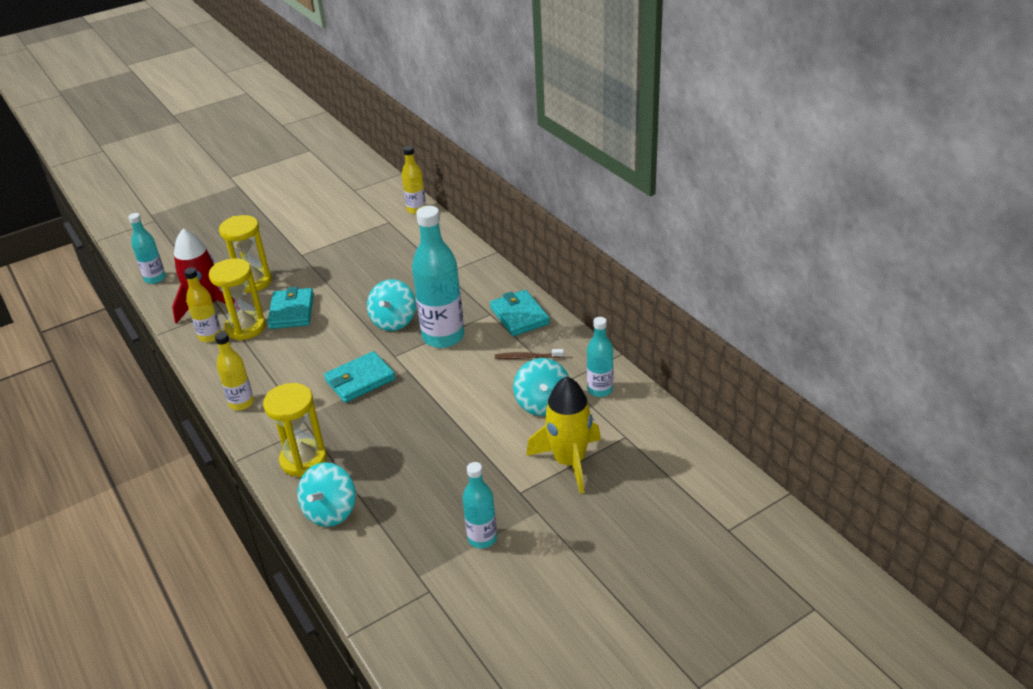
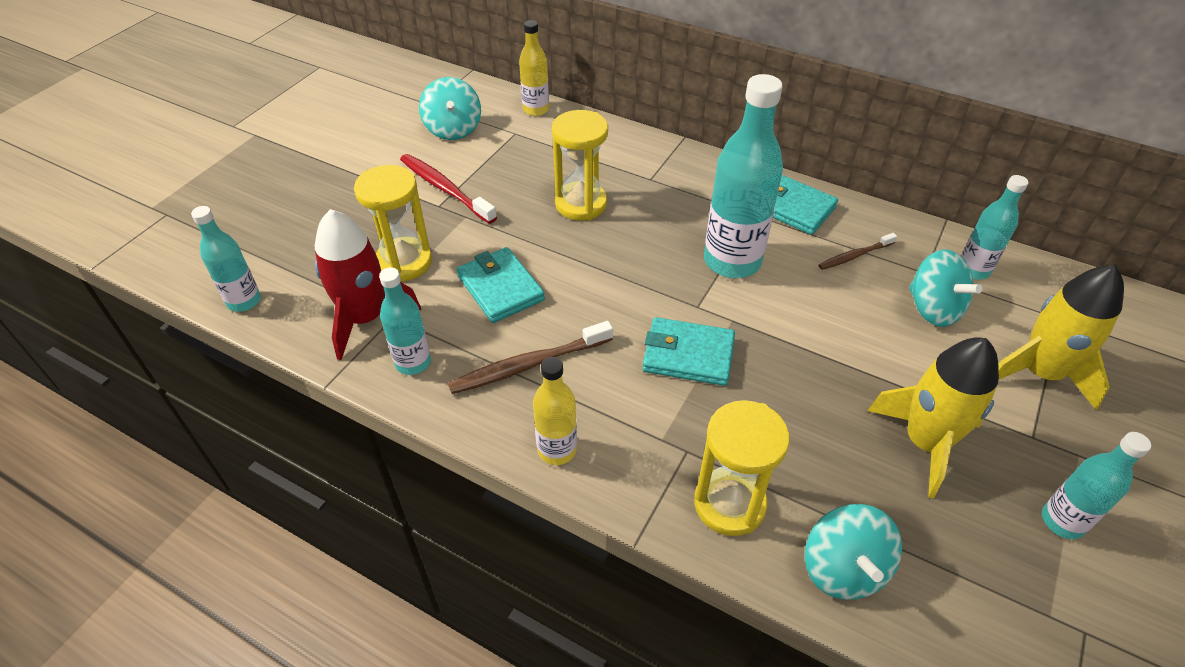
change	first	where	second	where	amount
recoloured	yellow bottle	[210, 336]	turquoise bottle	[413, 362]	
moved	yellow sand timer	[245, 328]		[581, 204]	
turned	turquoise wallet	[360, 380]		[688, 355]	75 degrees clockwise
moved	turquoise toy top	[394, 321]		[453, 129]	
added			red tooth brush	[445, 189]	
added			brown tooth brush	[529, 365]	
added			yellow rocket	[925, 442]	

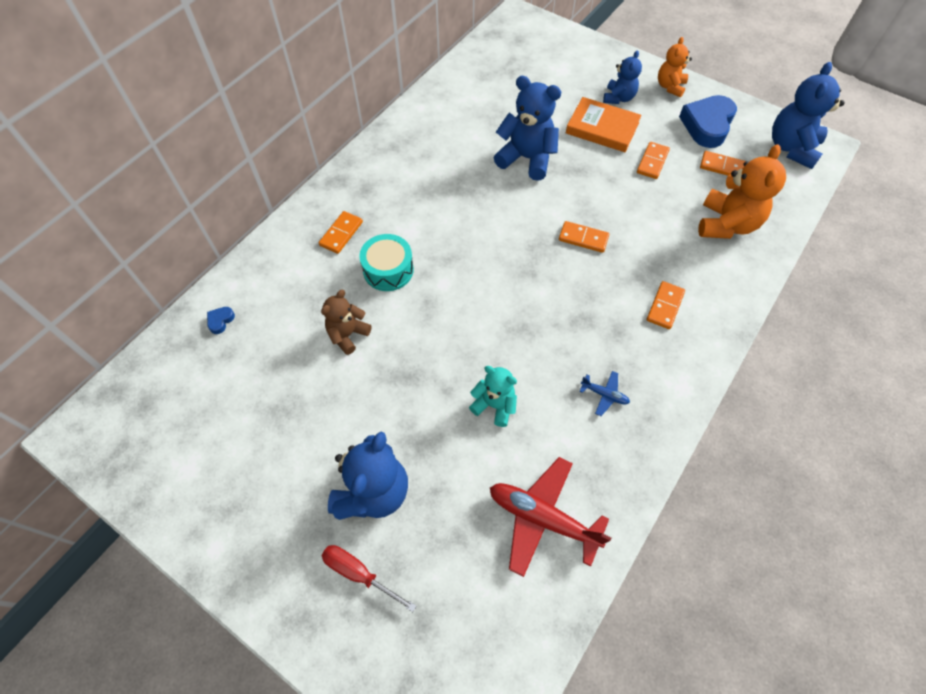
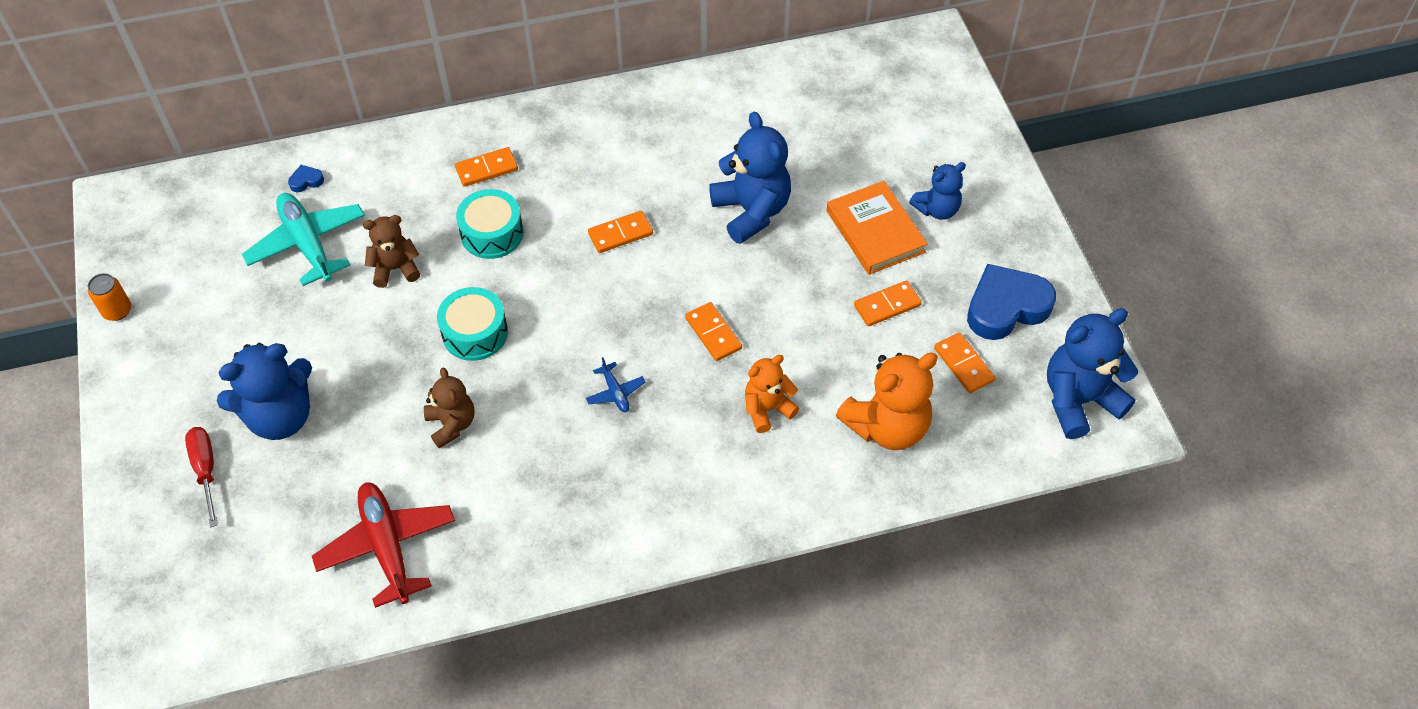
change	first	where	second	where	amount
recoloured	turquoise teddy	[494, 405]	brown teddy	[452, 424]	
moved	blue aeroplane	[604, 395]		[615, 392]	
moved	bright orange domino tile	[665, 306]		[620, 234]	
moved	bright orange teddy	[670, 87]		[767, 409]	
added			bright orange can	[117, 311]	
added			turquoise aeroplane	[308, 244]	
added			turquoise snare drum	[475, 333]	

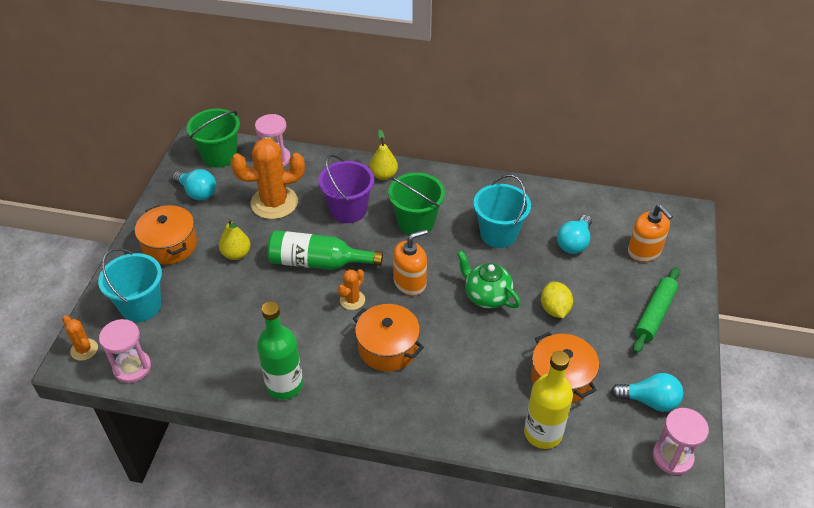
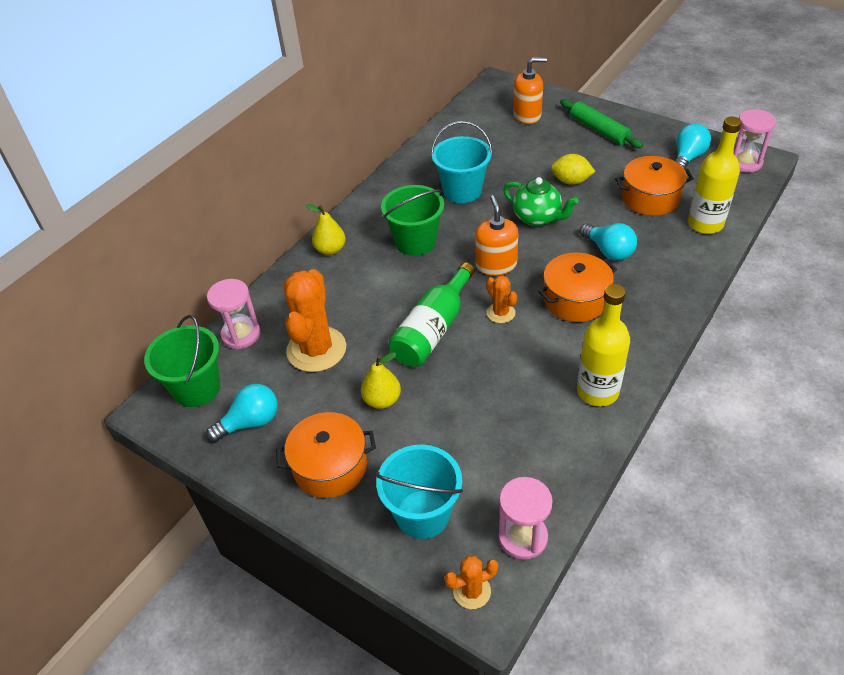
change	first	where	second	where	amount
recoloured	leaf-green bottle	[284, 385]	yellow bottle	[597, 391]	
removed	purple sand bucket	[348, 210]			
turned	leaf-green china teapot	[486, 296]		[537, 218]	120 degrees counterclockwise
moved	turquoise light bulb	[574, 243]		[608, 251]	

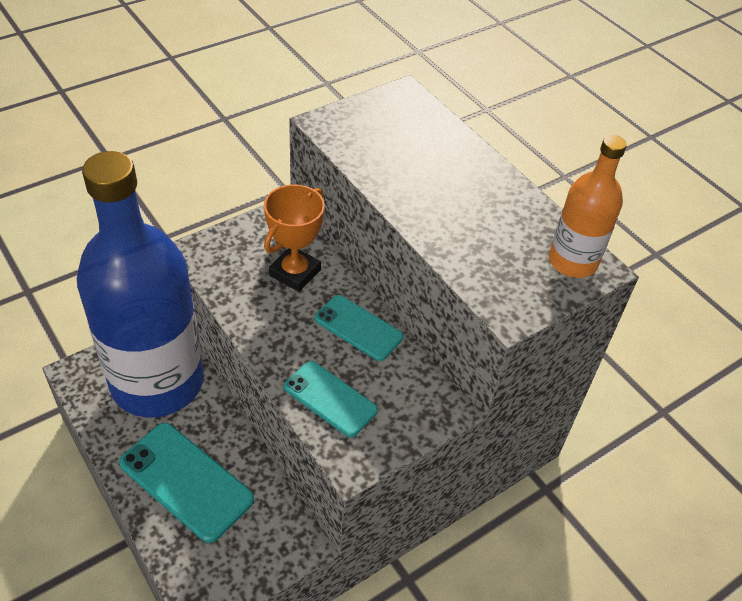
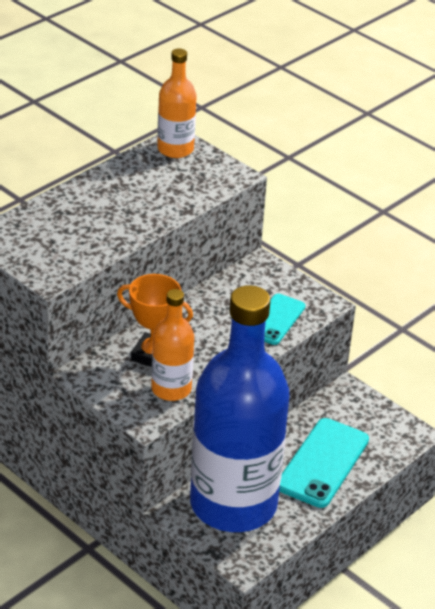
change	first	where	second	where	amount
removed	turquoise phone	[358, 328]			
added			bright orange bottle	[171, 389]	

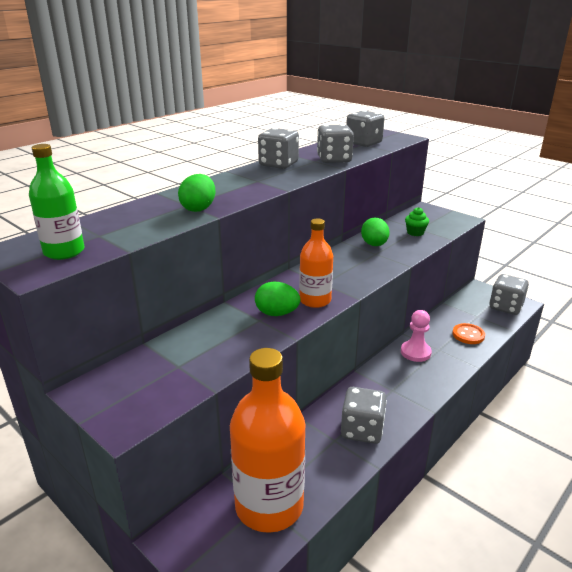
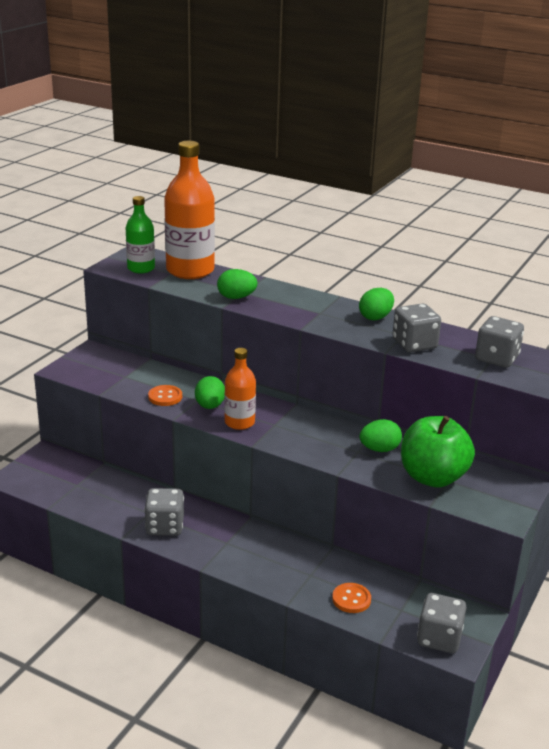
change	first	where	second	where	amount
moved	bright orange bottle	[269, 505]		[190, 270]	
replaced	grey game die	[278, 164]	leaf-green egg	[375, 317]	
removed	rosy pawn	[415, 352]			
replaced	leaf-green fairy cake	[415, 233]	leaf-green apple fruit	[432, 477]	
added			bright orange shirt button	[165, 397]	

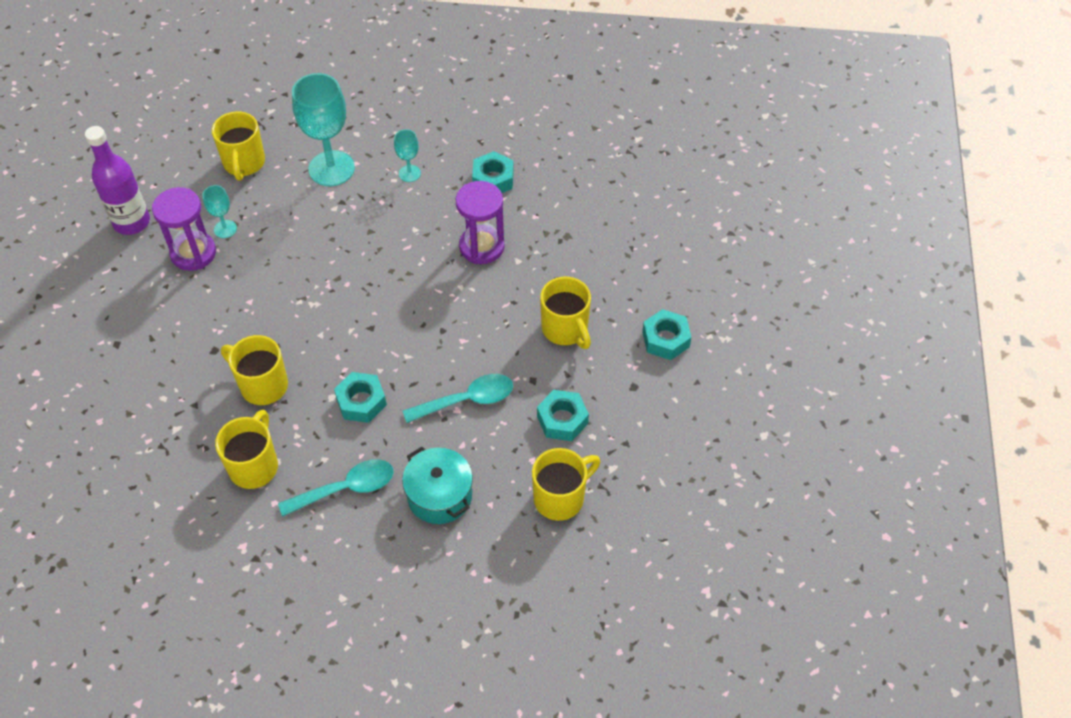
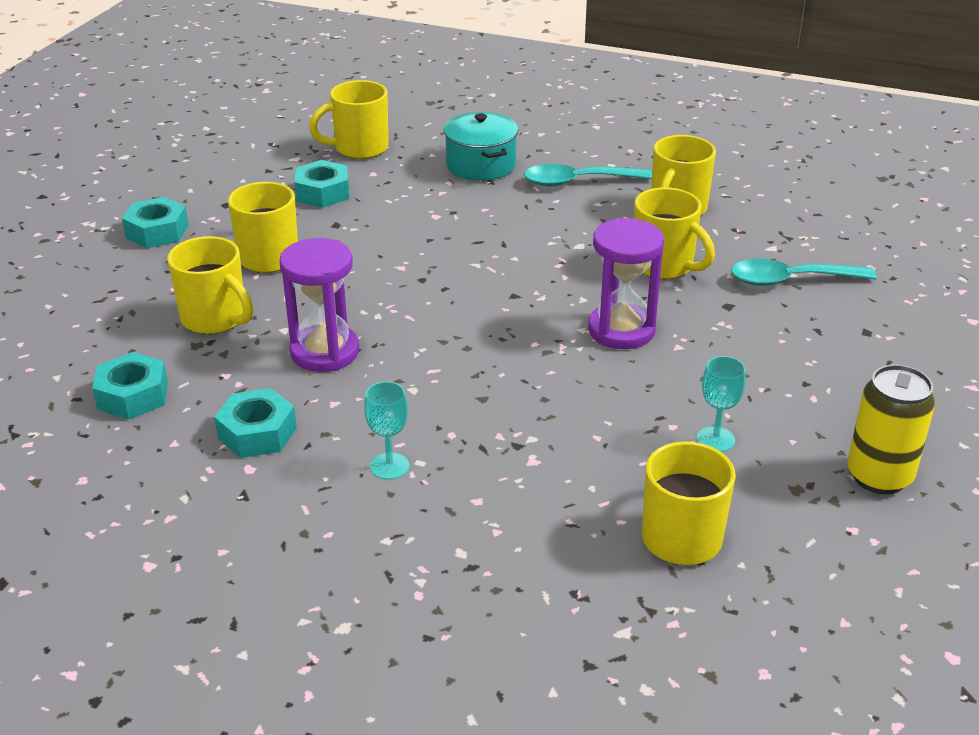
change	first	where	second	where	amount
replaced	purple bottle	[132, 222]	yellow can	[879, 476]	
moved	purple sand timer	[193, 253]		[621, 330]	
removed	turquoise chalice	[331, 168]			
moved	turquoise nut	[361, 402]		[133, 395]	
moved	turquoise teaspoon	[467, 400]		[790, 280]	
added			yellow tea mug	[215, 319]	

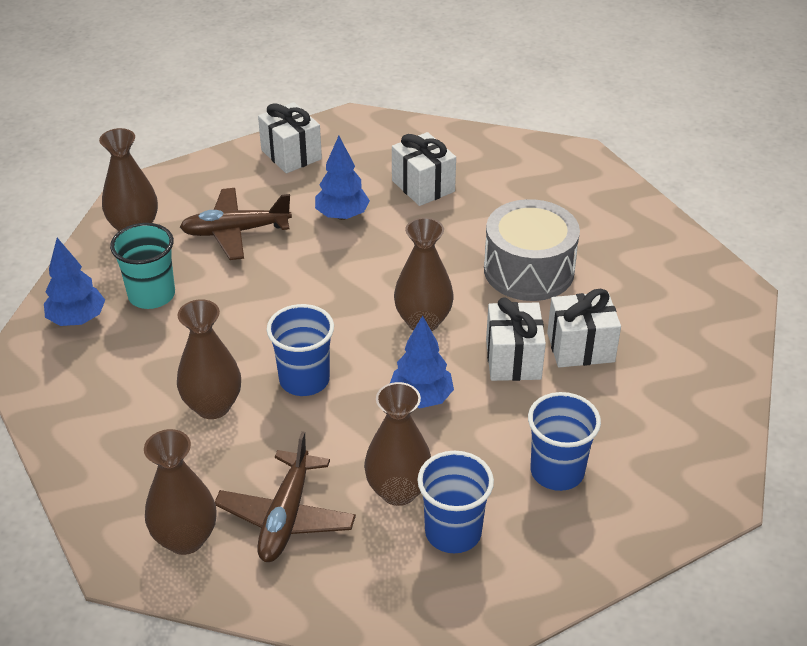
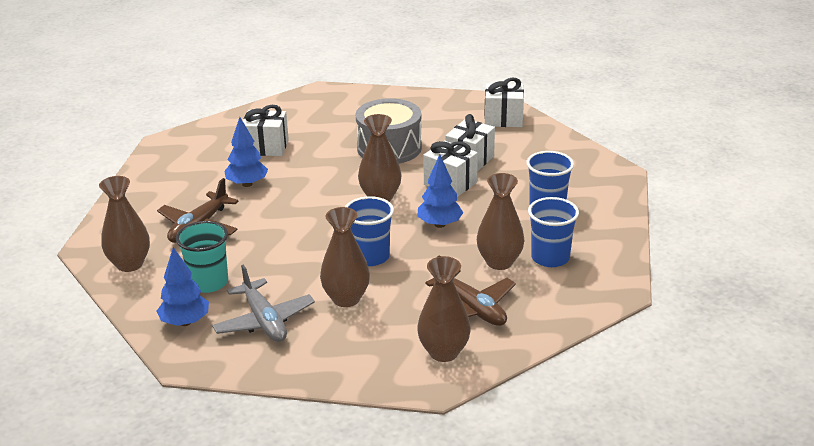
change	first	where	second	where	amount
moved	snow-white wrapped gift	[291, 154]		[503, 119]	
added			grey aeroplane	[264, 321]	

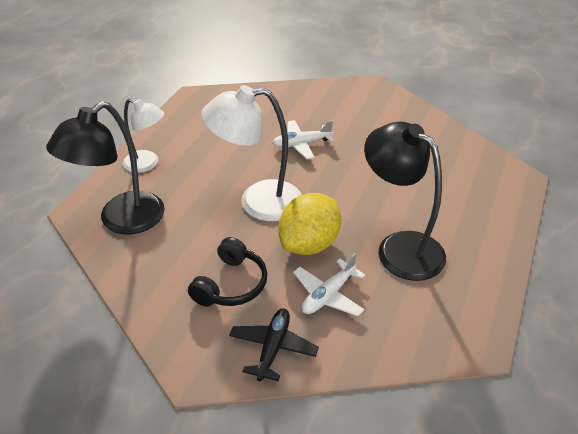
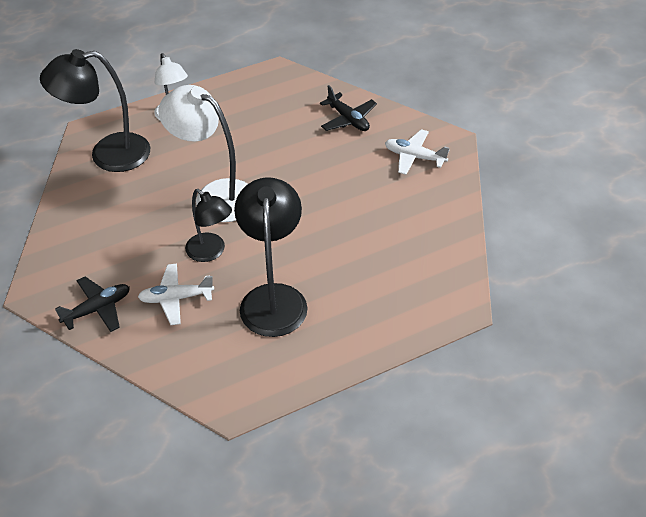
change	first	where	second	where	amount
removed	black headphones	[231, 284]			
moved	snow-white aeroplane	[301, 144]		[414, 157]	
replaced	yellow lemon	[309, 244]	black reading lamp	[211, 252]	
added			black aeroplane	[348, 119]	

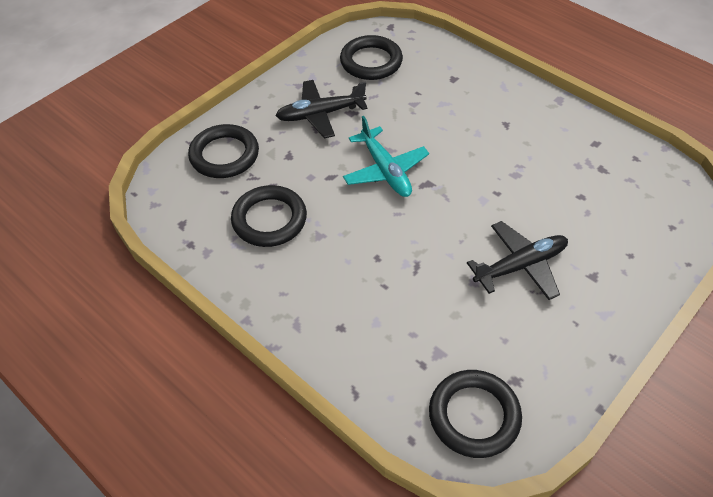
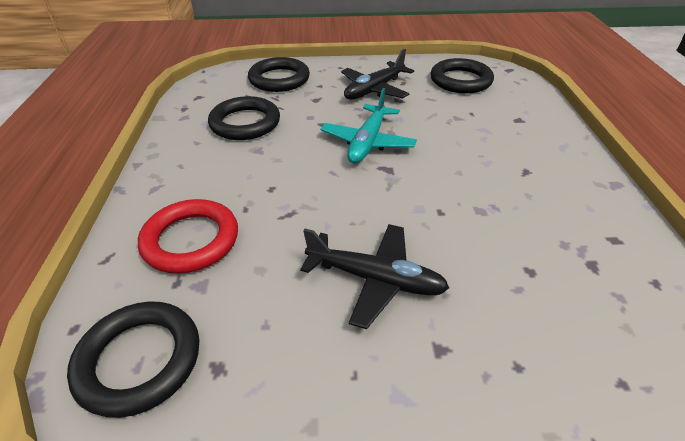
change	first	where	second	where	amount
turned	black aeroplane	[320, 114]		[374, 90]	75 degrees counterclockwise
added			red ring	[191, 240]	

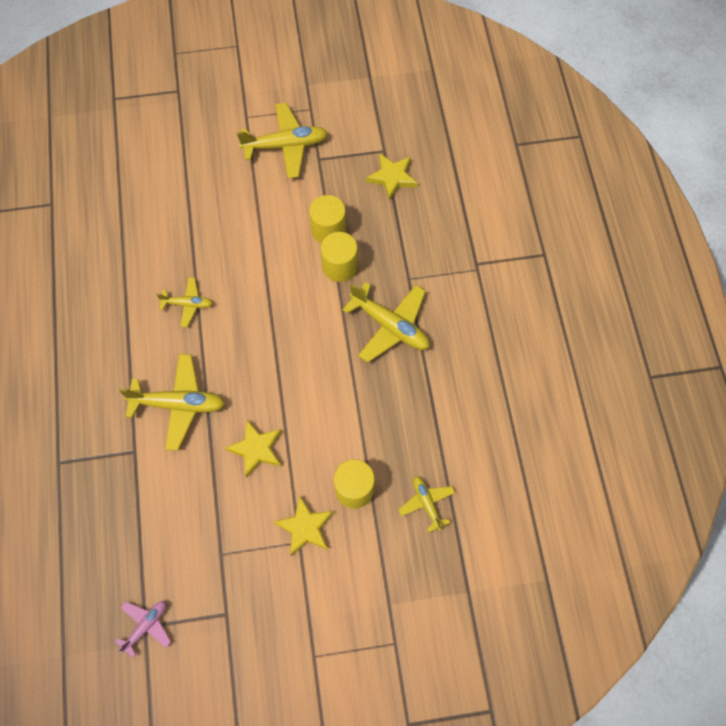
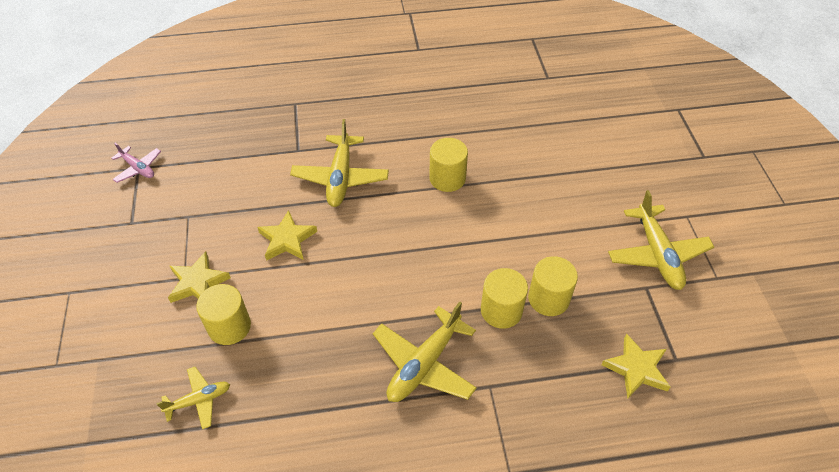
change	first	where	second	where	amount
replaced	yellow aeroplane	[187, 304]	yellow cylinder	[447, 178]	

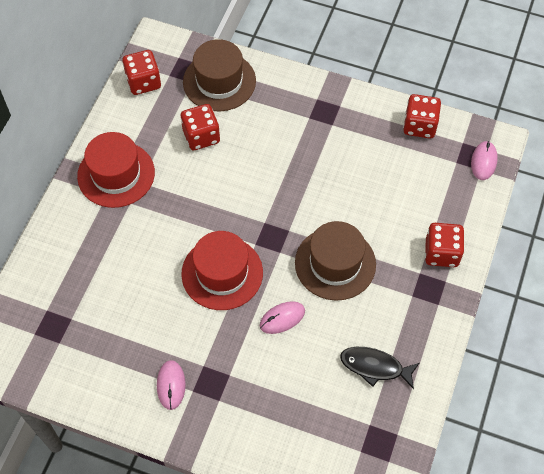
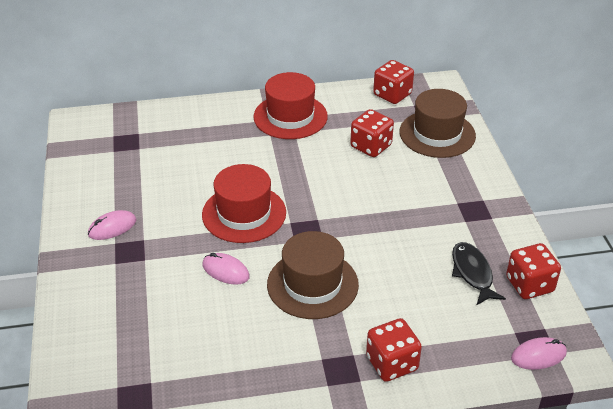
change	first	where	second	where	amount
moved	black fish	[375, 367]		[472, 273]	

